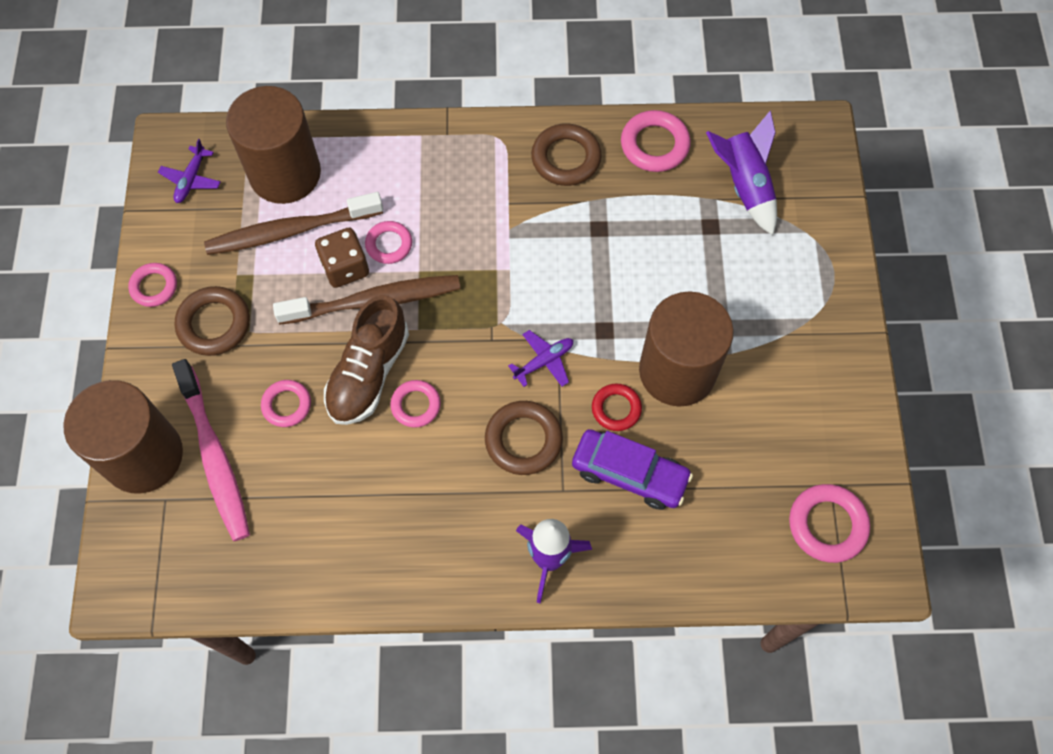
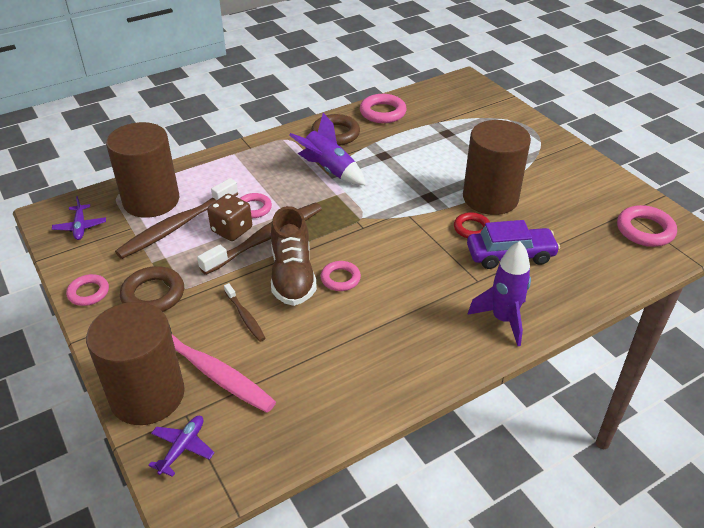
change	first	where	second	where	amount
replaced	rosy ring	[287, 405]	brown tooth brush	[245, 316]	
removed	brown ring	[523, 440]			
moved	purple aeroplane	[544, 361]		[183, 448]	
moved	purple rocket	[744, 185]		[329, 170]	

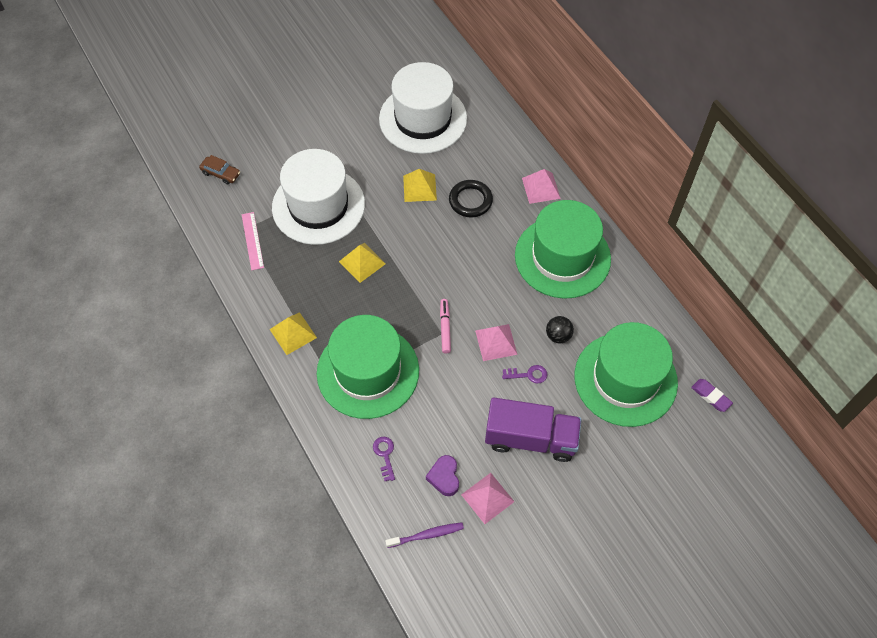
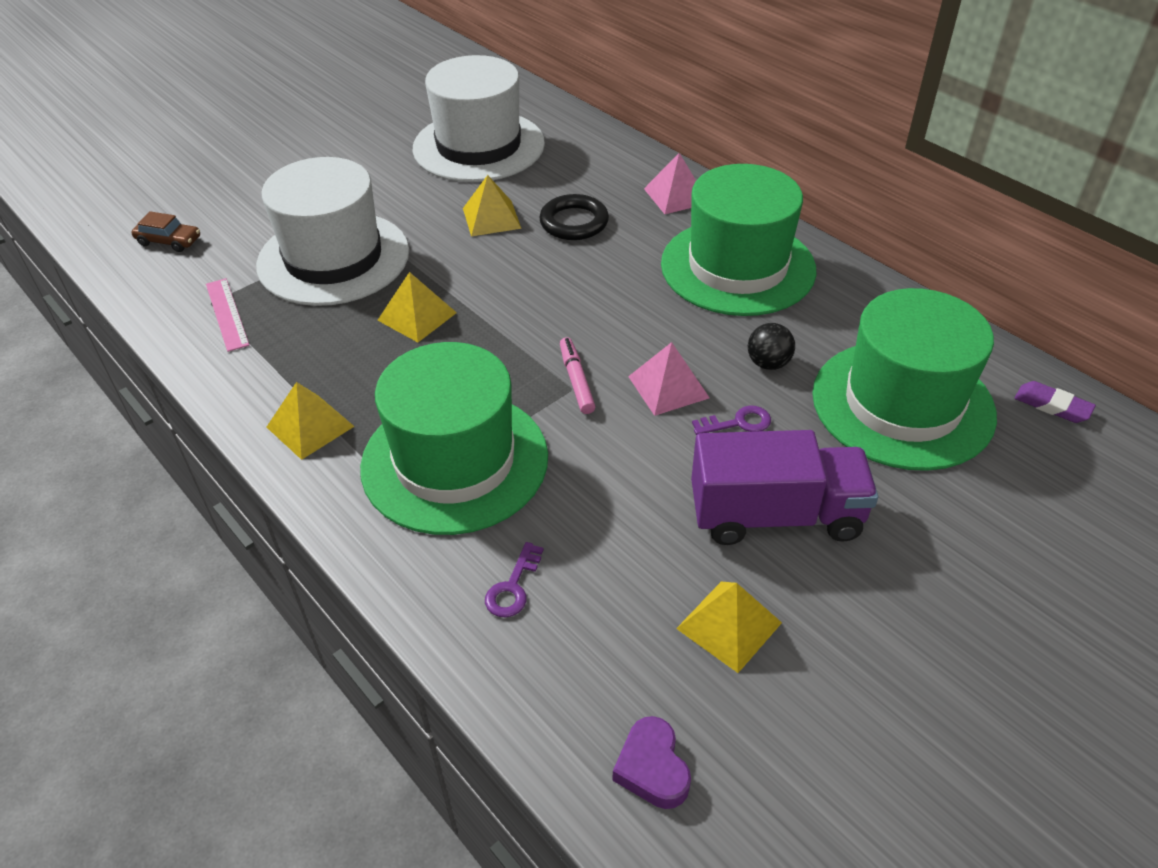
change	first	where	second	where	amount
turned	purple door key	[385, 455]		[513, 587]	135 degrees counterclockwise
removed	purple tooth brush	[427, 535]			
moved	purple heart	[444, 477]		[652, 768]	
recoloured	rosy solid pyramid	[487, 498]	yellow solid pyramid	[729, 625]	

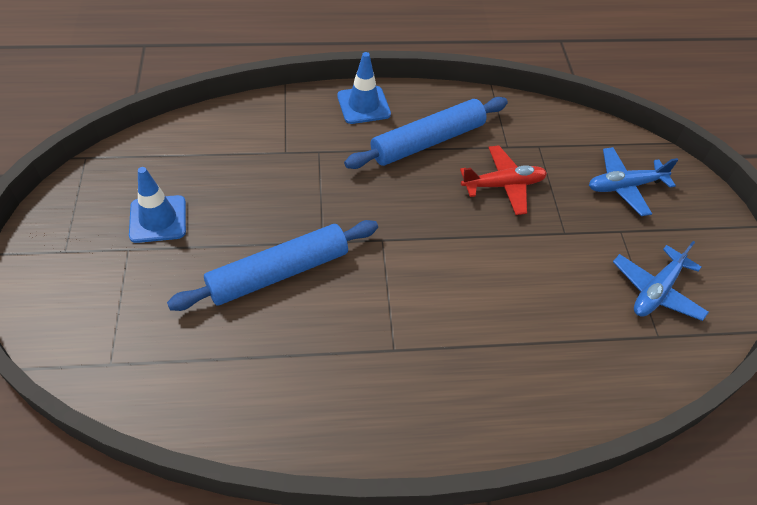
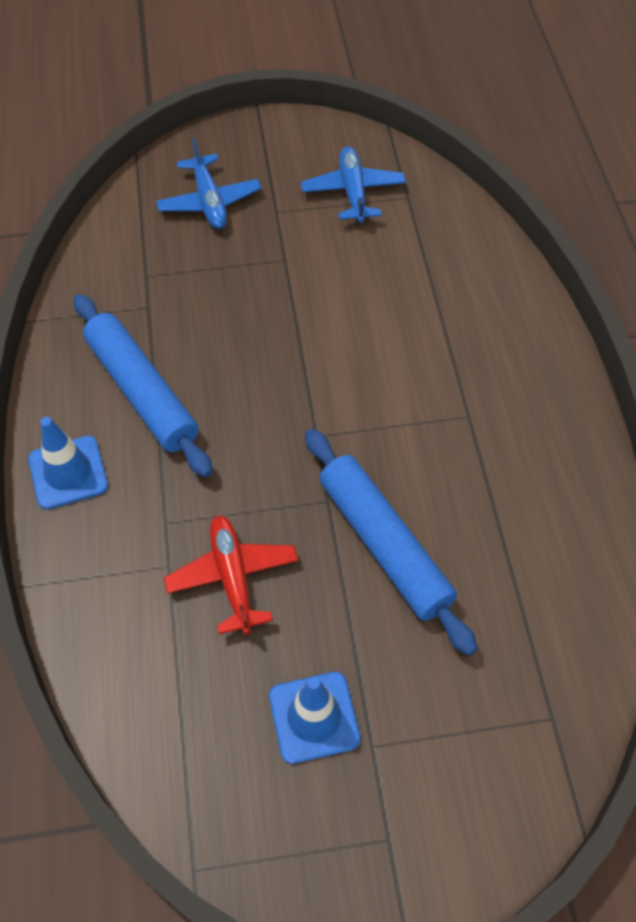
change	first	where	second	where	amount
moved	red aeroplane	[503, 185]		[233, 577]	
turned	blue aeroplane	[656, 291]		[353, 192]	135 degrees counterclockwise

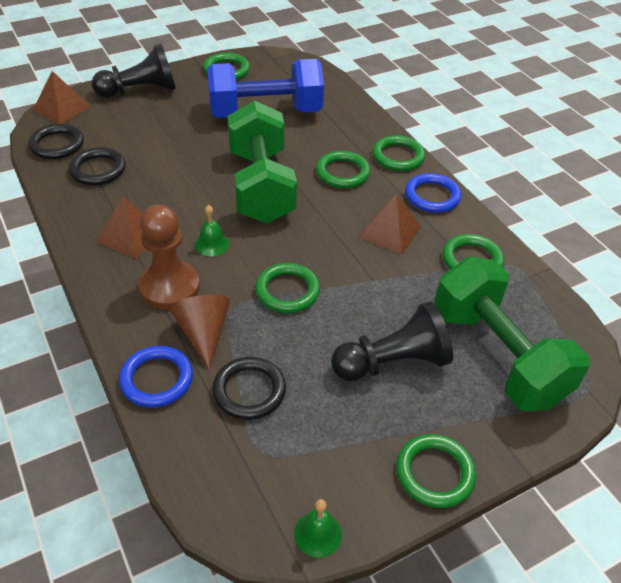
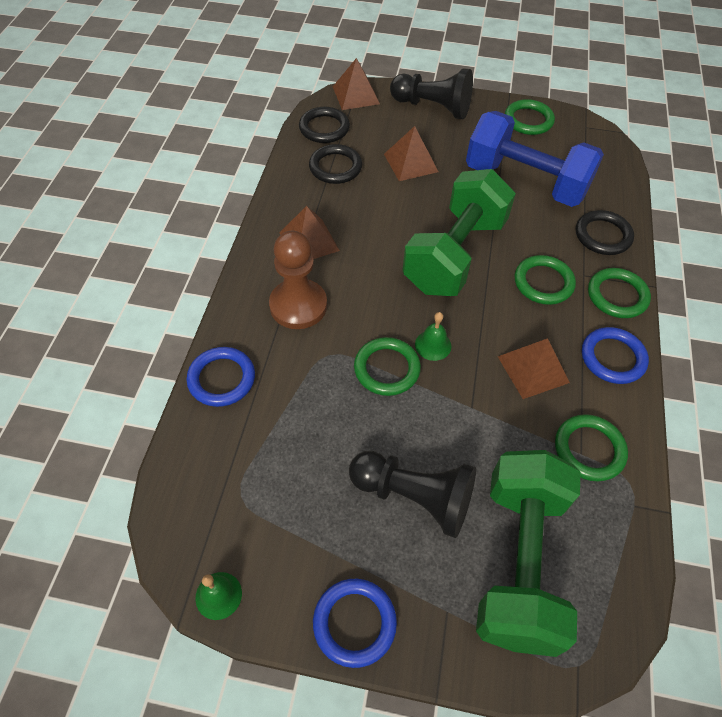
change	first	where	second	where	amount
removed	brown solid cone	[203, 333]			
moved	leaf-green bell	[212, 244]		[433, 345]	
moved	black ring	[249, 391]		[603, 235]	
recoloured	leaf-green ring	[434, 473]	blue ring	[354, 623]	
added			brown solid pyramid	[410, 162]	

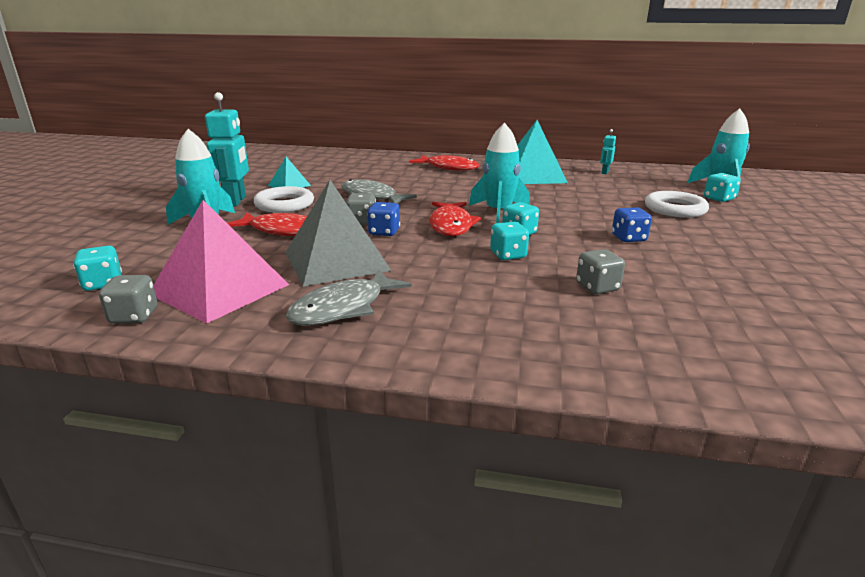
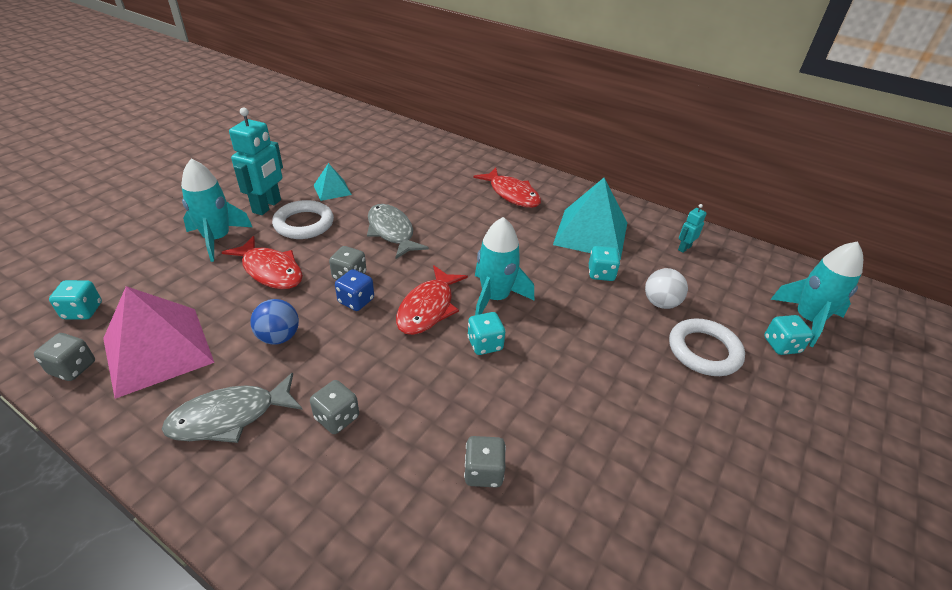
change	first	where	second	where	amount
replaced	grey solid pyramid	[336, 261]	blue play ball	[279, 337]	
moved	turquoise game die	[508, 255]		[601, 274]	
removed	blue game die	[628, 238]			
added			grey game die	[337, 418]	
added			snow-white play ball	[660, 303]	

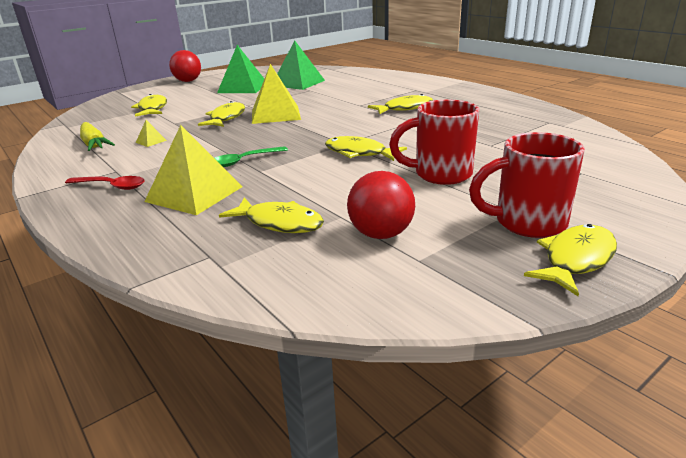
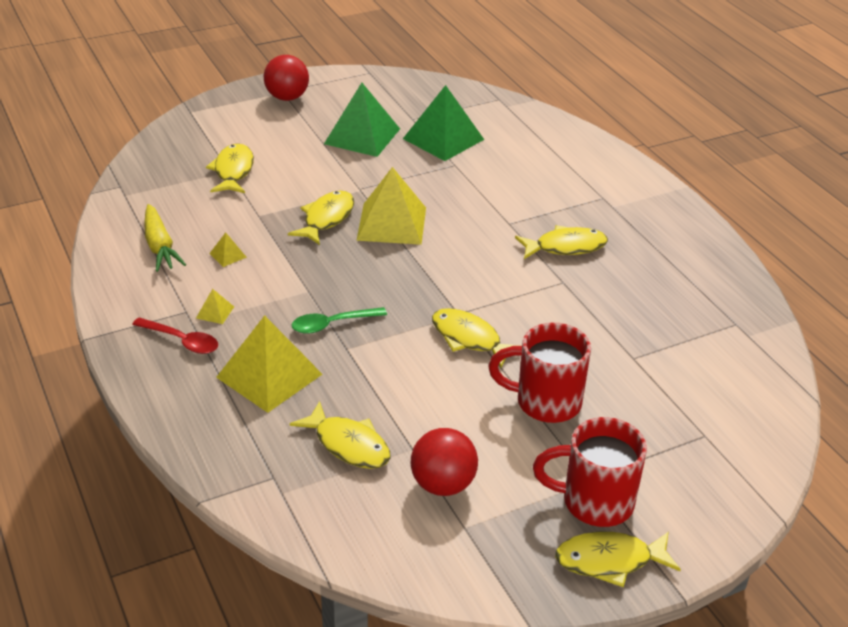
change	first	where	second	where	amount
turned	yellow fish	[576, 259]		[609, 561]	150 degrees counterclockwise
added			yellow solid pyramid	[215, 312]	

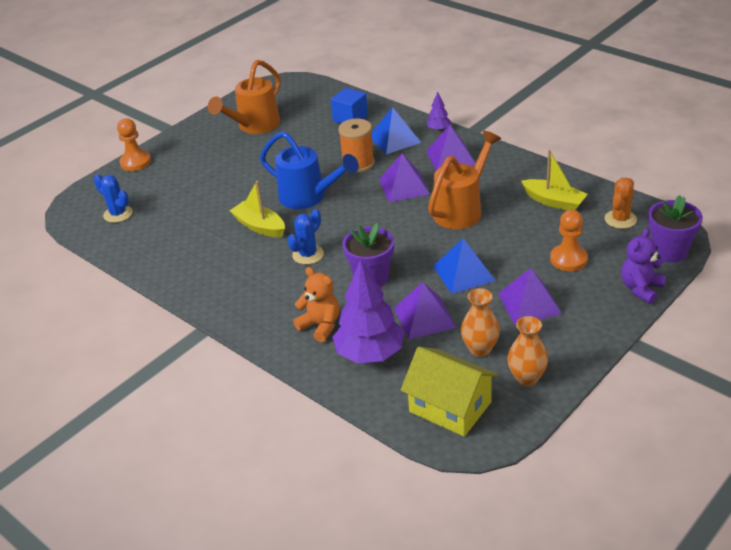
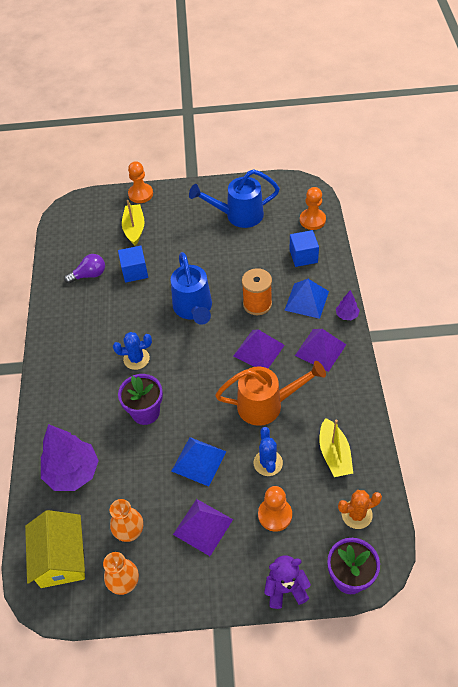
change	first	where	second	where	amount
moved	blue saguaro cactus	[118, 214]		[268, 463]	
recoloured	bright orange sprinkling can	[255, 126]	blue sprinkling can	[239, 215]	
moved	yellow toy boat	[259, 226]		[134, 228]	
removed	bright orange teddy	[320, 326]			
removed	purple solid pyramid	[424, 317]			
added			purple light bulb	[89, 275]	
added			blue solid cube	[135, 271]	
added			bright orange pawn	[312, 220]	

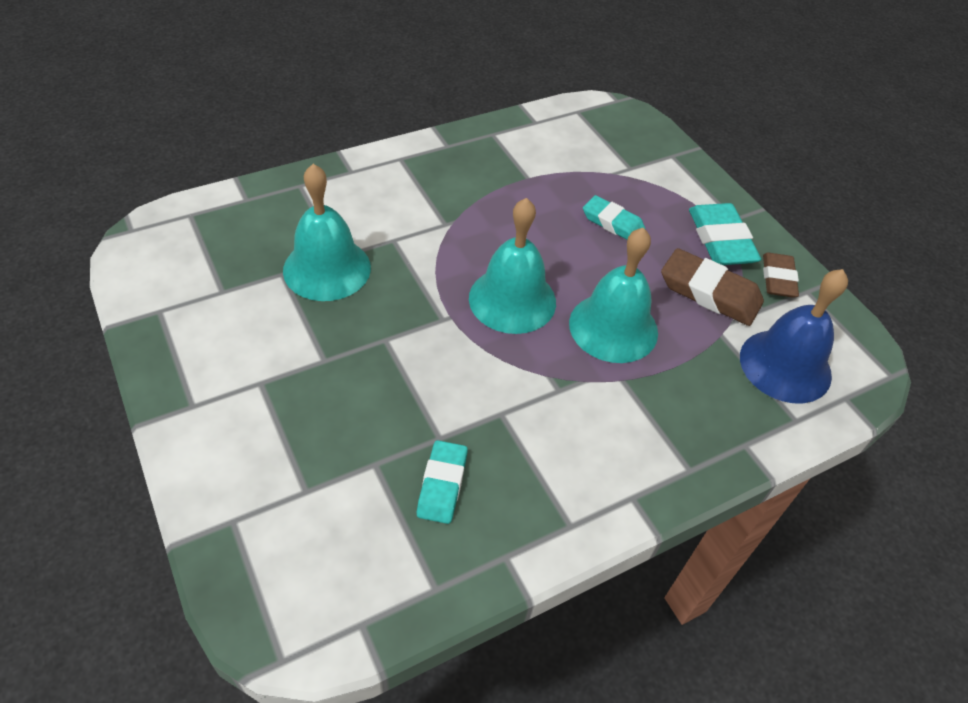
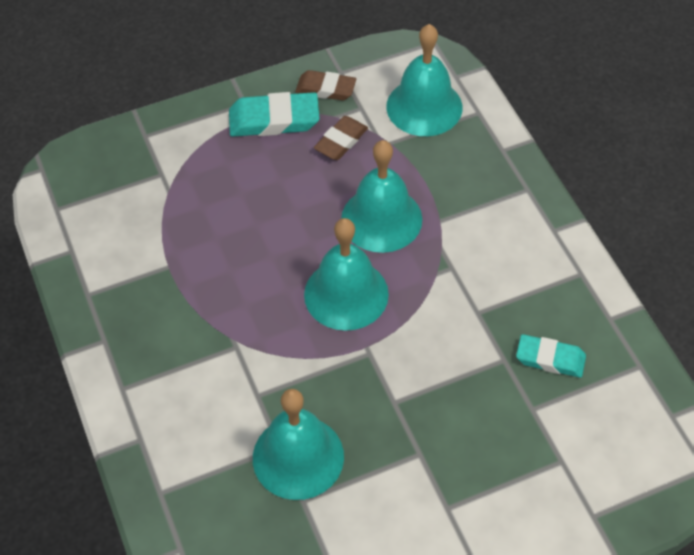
change	first	where	second	where	amount
removed	turquoise eraser	[613, 223]			
resized	brown eraser	[709, 292]		[341, 141]	x0.66
recoloured	blue bell	[785, 365]	turquoise bell	[424, 107]	

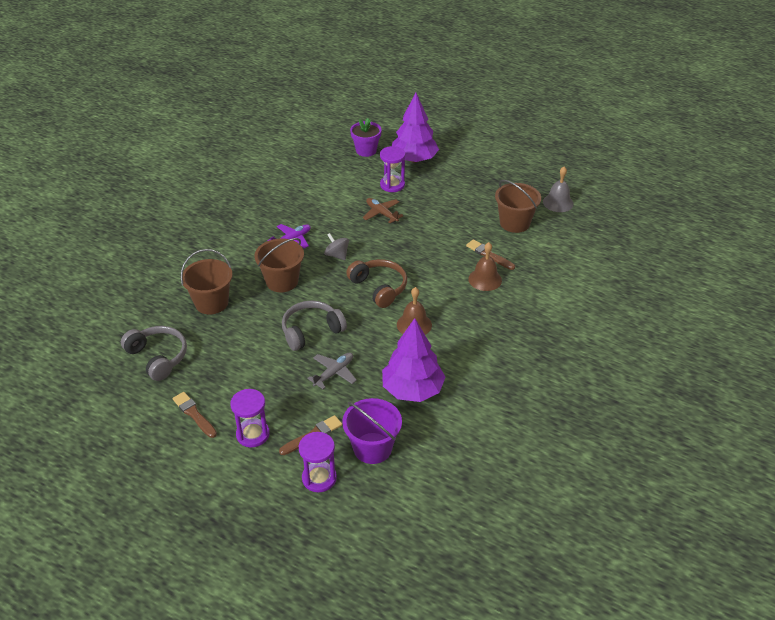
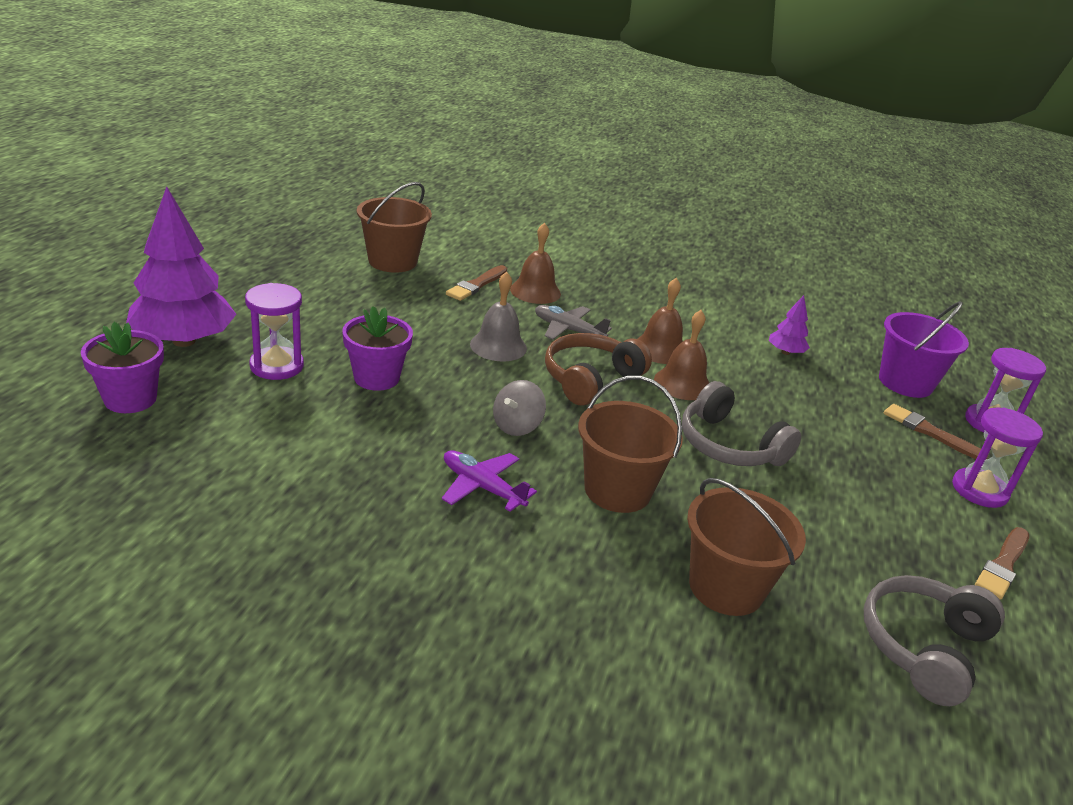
change	first	where	second	where	amount
moved	grey aeroplane	[334, 373]		[568, 330]	
replaced	brown aeroplane	[381, 213]	purple flower pot	[376, 378]	
resized	purple toy tree	[412, 389]		[785, 352]	x0.46
moved	grey bell	[558, 202]		[498, 346]	
added			brown bell	[682, 383]	

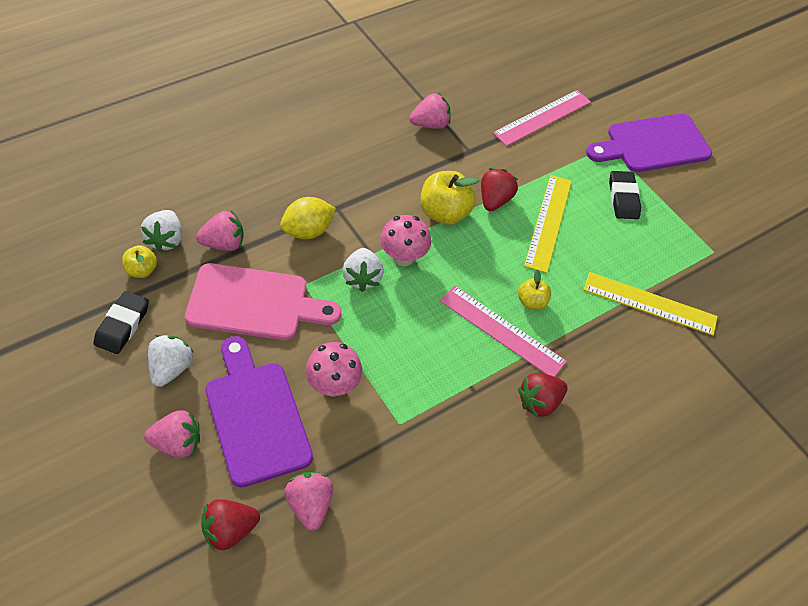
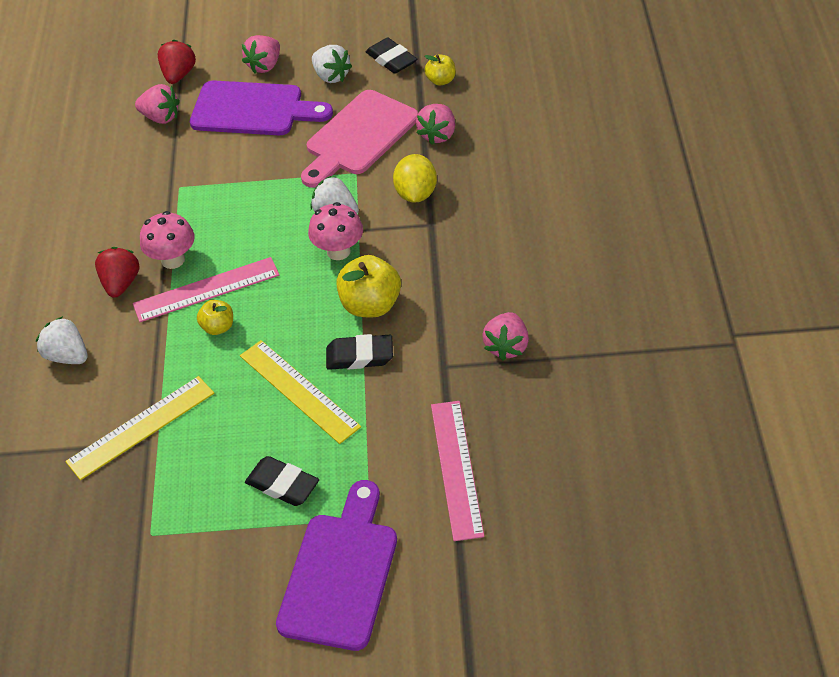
change	first	where	second	where	amount
moved	snow-white toy strawberry	[165, 240]		[67, 356]	
moved	rosy mushroom	[333, 385]		[173, 260]	
replaced	red toy strawberry	[494, 200]	black eraser	[359, 356]	

